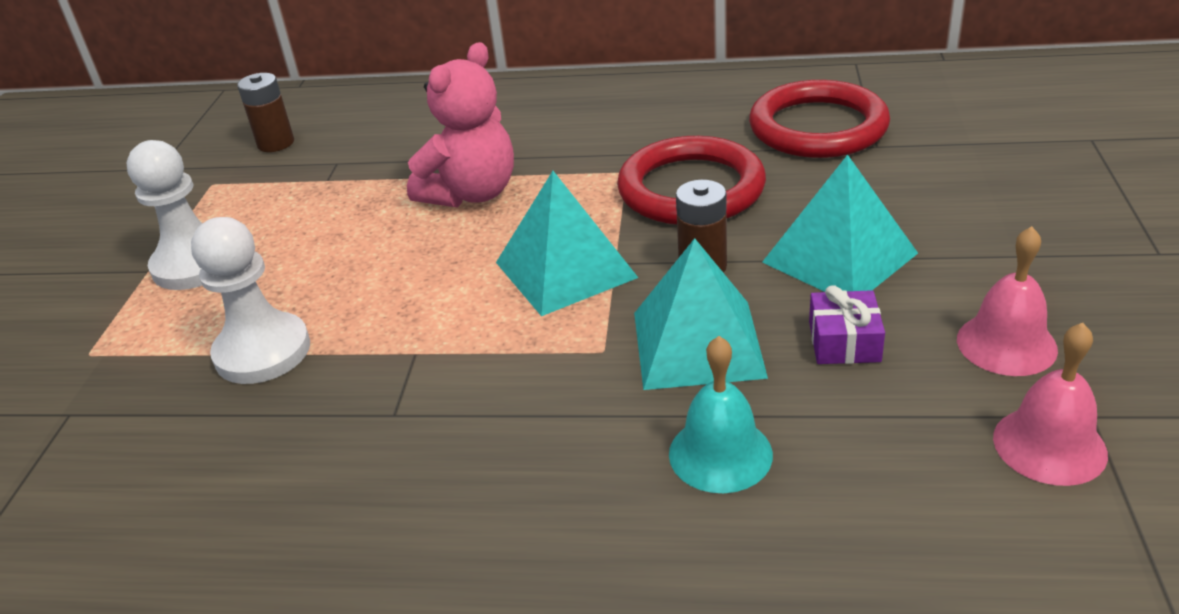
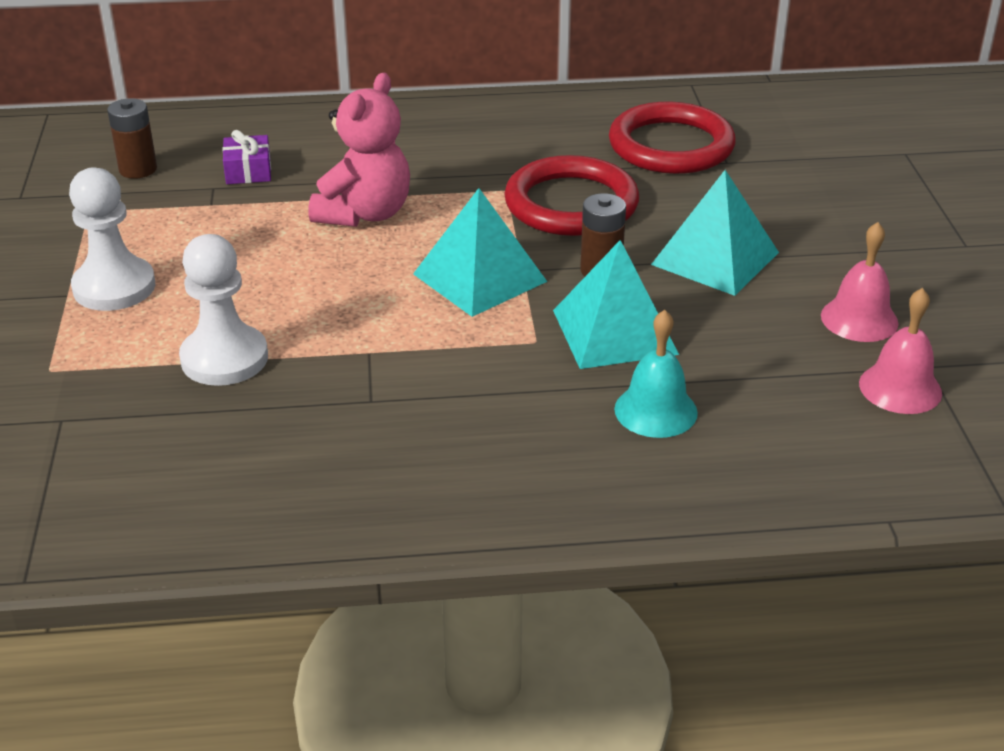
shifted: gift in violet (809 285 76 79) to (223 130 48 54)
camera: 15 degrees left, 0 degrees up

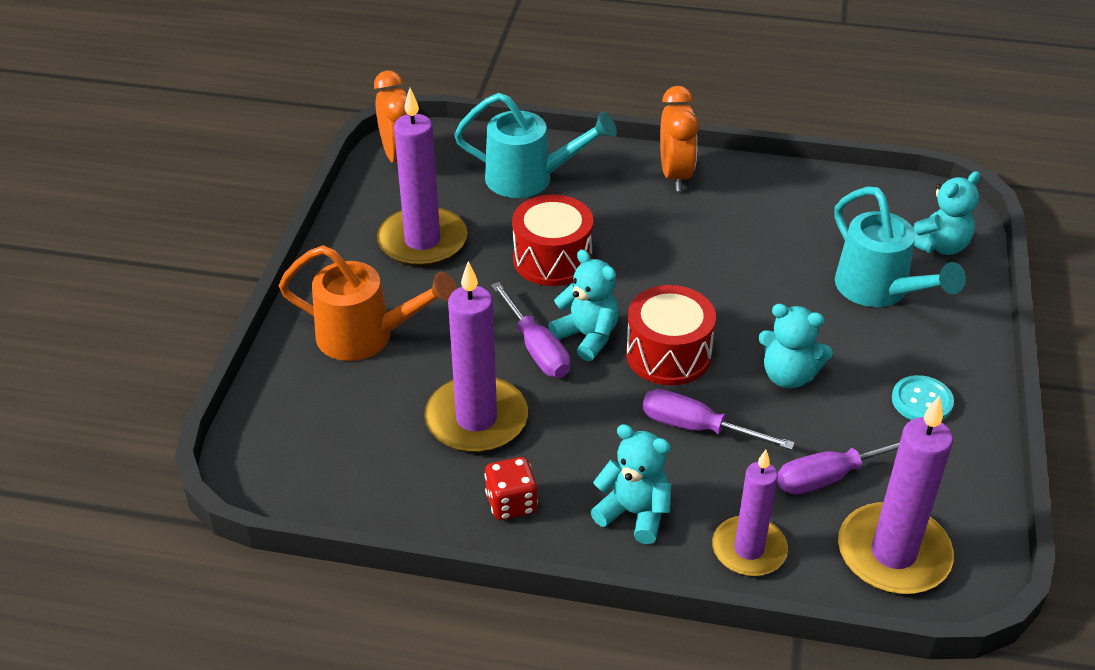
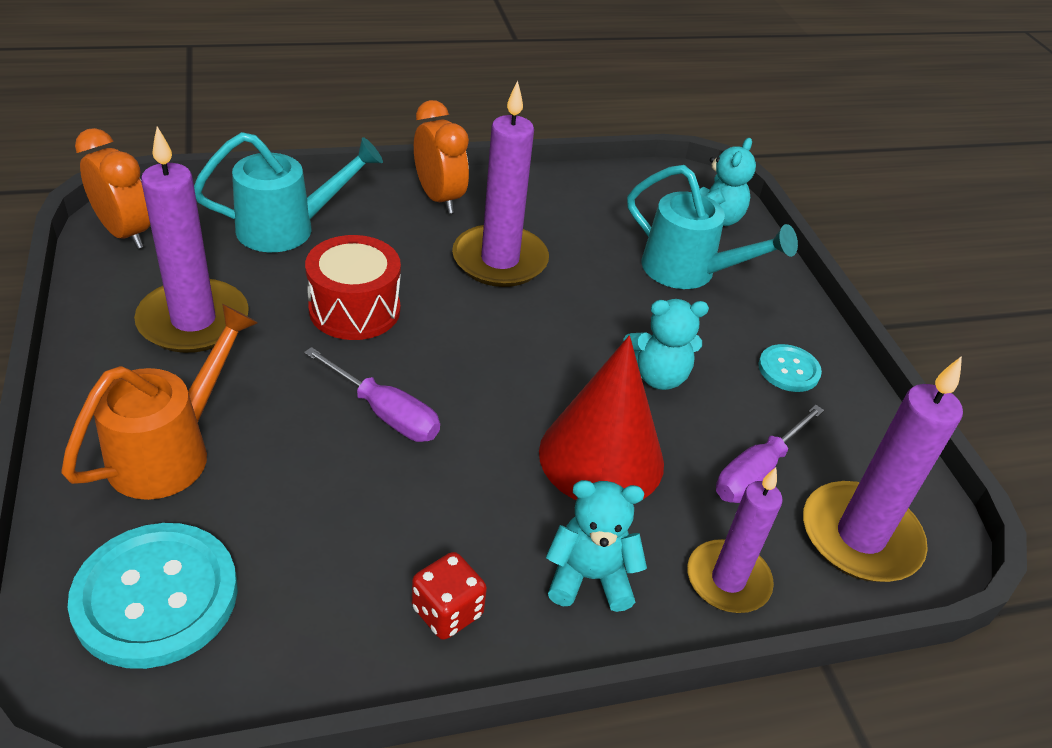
gone: teddy bear in turquoise (549 250 70 111); drum in scarlet (626 285 90 100)
new: shirt button in turquoise (68 523 170 146)
shifted: wax candle in violet (424 261 104 192) to (452 80 97 207)
swapped: flat screwdriver in violet (642 389 153 61) to cone in scarlet (539 335 125 165)
rotated: watering can in orange (278 245 179 116) = (61 304 197 196) 45 degrees counterclockwise
camera: 30 degrees left, 0 degrees up

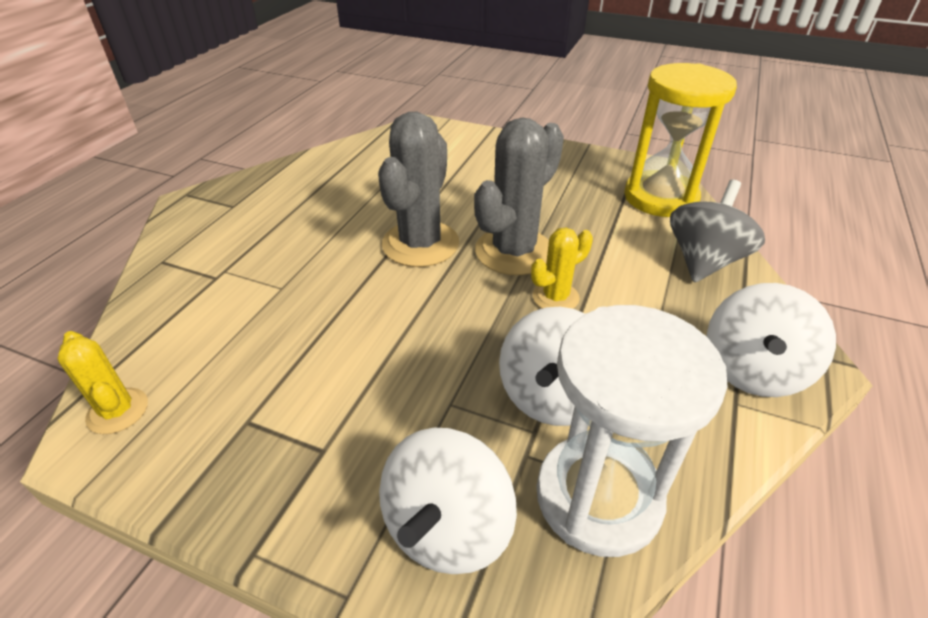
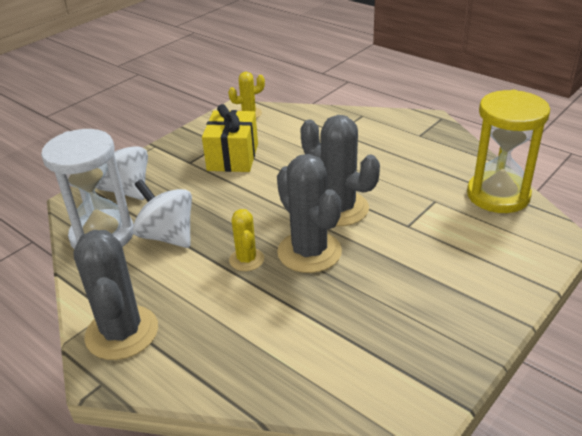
gone: whirligig in ash-grey (670 180 95 102)
new: gift in yellow (202 104 56 68)
shifted: sandglass in yellow (624 63 113 154) to (467 90 83 123)
swapped: whirligig in white (707 283 129 114) to saguaro cactus in ash-grey (73 230 85 130)
camera: 110 degrees right, 5 degrees down

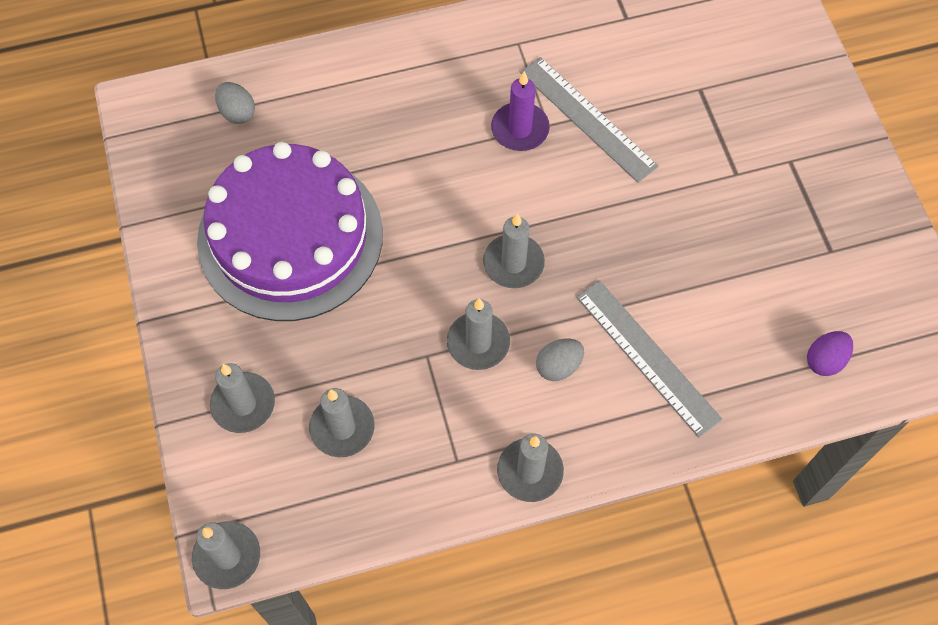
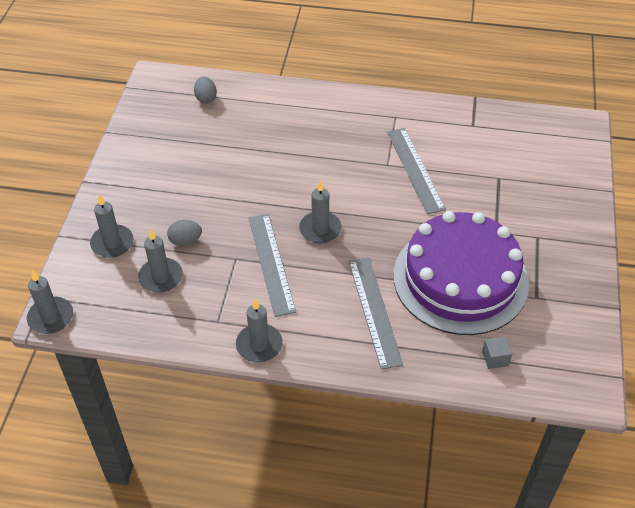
gone: wax candle in violet (491 71 59 80)
shifted: cake in violet (197 142 186 179) to (393 211 136 124); egg in ash-grey (536 338 48 43) to (167 220 35 26)
swapped: wax candle in ash-grey (447 298 63 72) to ruler in ash-grey (249 214 47 103); egg in violet (807 331 46 45) to block in ash-grey (482 336 30 33)
camera: 25 degrees right, 15 degrees down

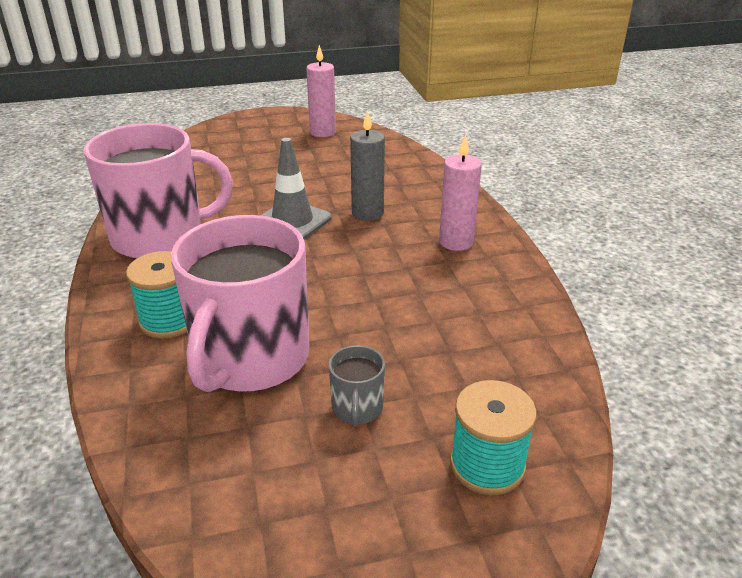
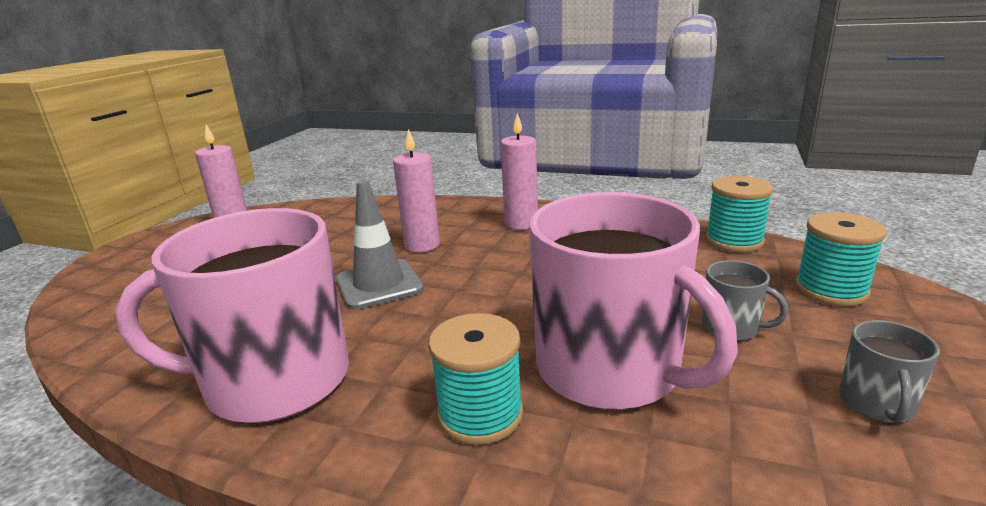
new: bobbin in turquoise (706 176 67 76); mug in ash-grey (839 320 101 103)
repainted: wax candle in ash-grey (350 110 35 111) to wax candle in rosy (393 129 47 123)
rotated: mug in rosy (84 123 149 136) = (115 208 234 215) 120 degrees counterclockwise
camera: 55 degrees left, 10 degrees down

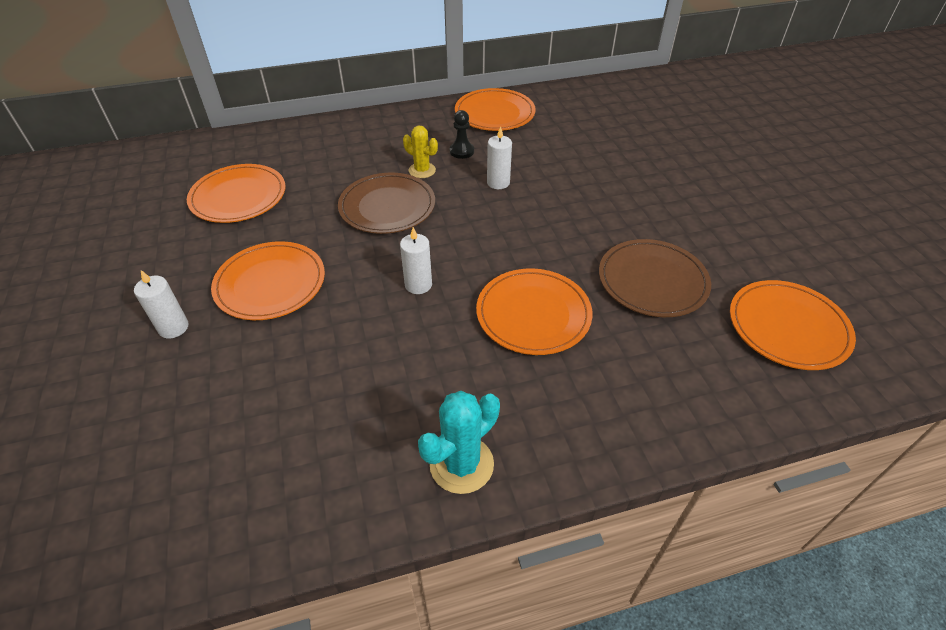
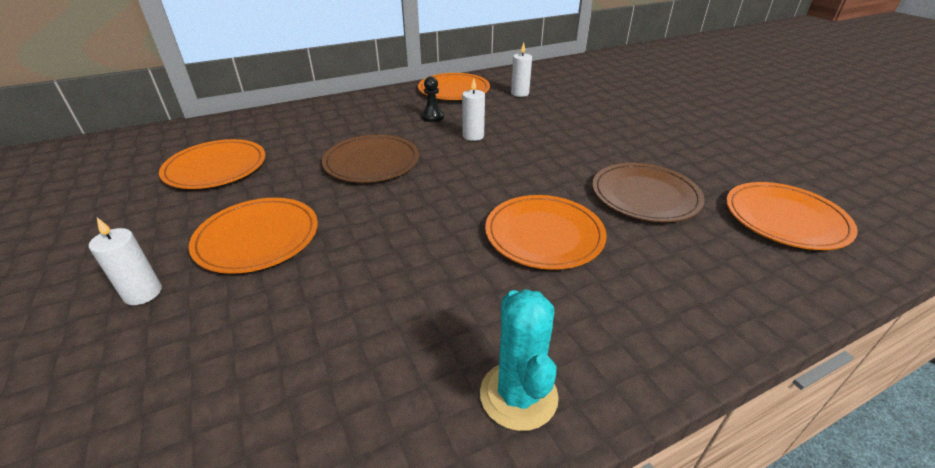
gone: saguaro cactus in yellow (403 125 35 53)
shifted: wax candle in white (400 227 32 67) to (511 42 21 55)
rotated: saguaro cactus in turquoise (418 391 82 103) = (480 289 79 142) 45 degrees counterclockwise
camera: 10 degrees left, 10 degrees down

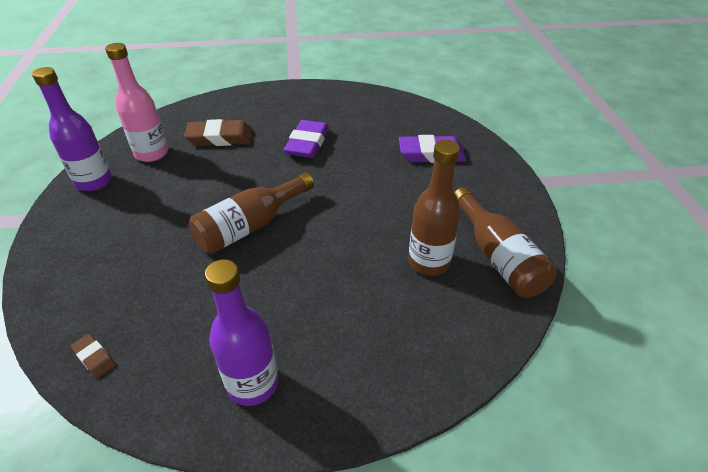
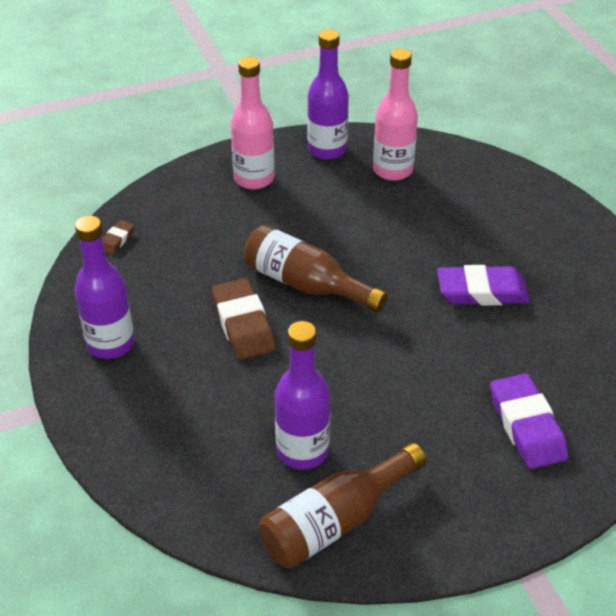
new: flask in rosy (231 57 44 133)
shifted: gum eraser in russet (184 119 69 27) to (212 278 64 82)
repainted: flask in russet (408 140 53 136) to flask in violet (275 321 55 149)
camera: 75 degrees right, 0 degrees up

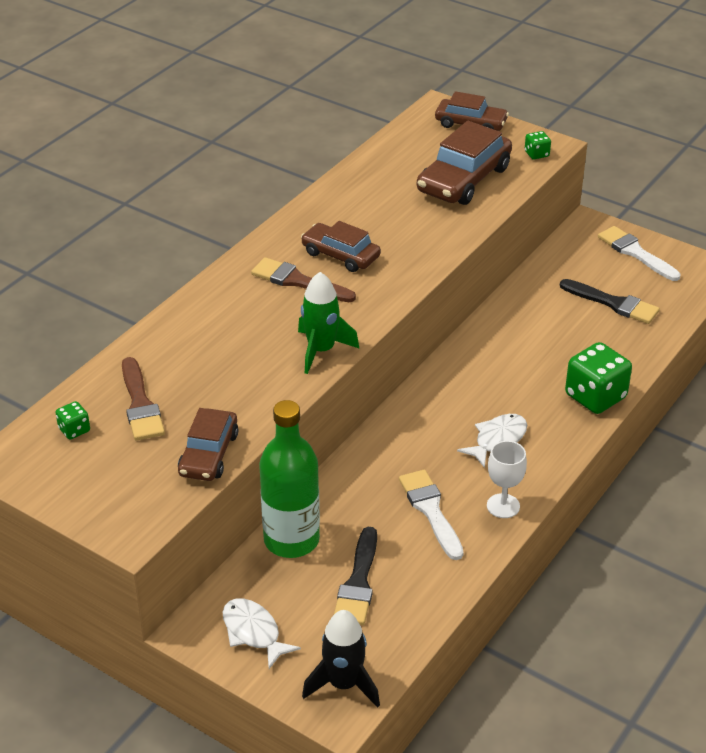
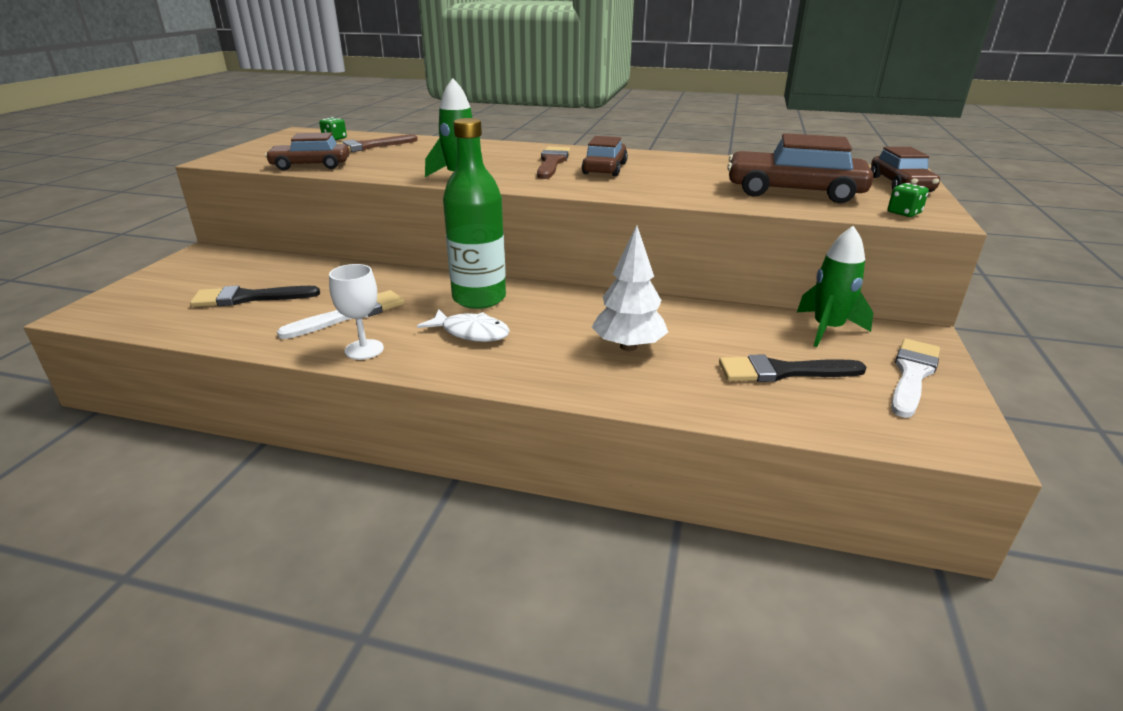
gone: game die in leaf-green (565 342 67 72); fish figure in white (223 598 78 71); rocket in ebony (302 610 78 98)
new: toy tree in white (592 225 76 126); rocket in leaf-green (797 226 76 121)
shifted: flask in leaf-green (259 400 61 158) to (443 118 63 191)
rotated: paint brush in ebony (560 279 100 45) = (719 355 148 27) 75 degrees clockwise
camera: 70 degrees right, 10 degrees down

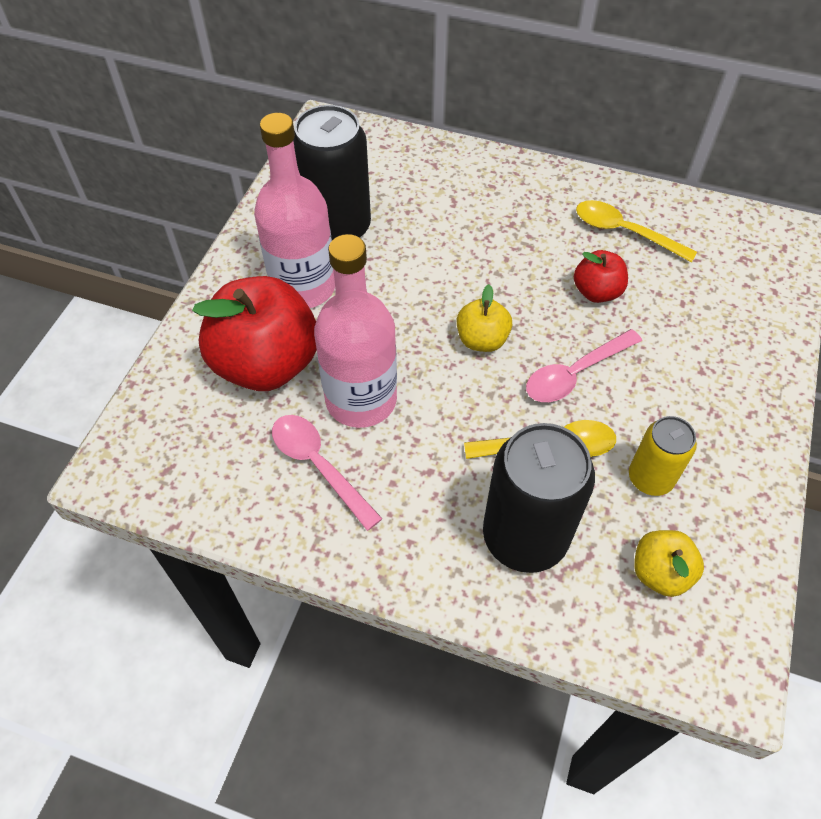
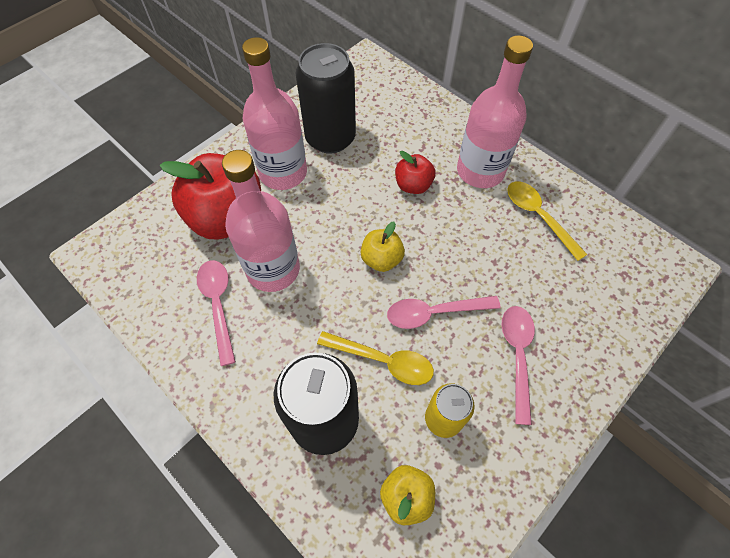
new: flask in rosy (457 35 76 153); tablespoon in rosy (501 306 34 119)
shifted: toy apple in scarlet (574 250 54 53) to (395 151 41 43)
camera: 25 degrees right, 5 degrees up

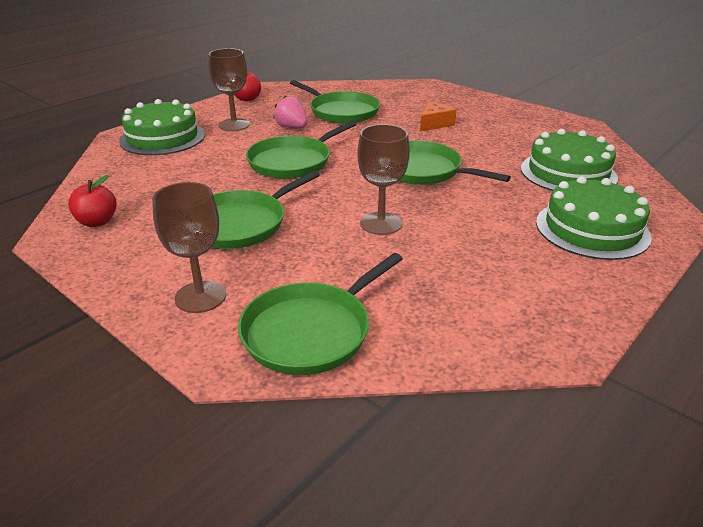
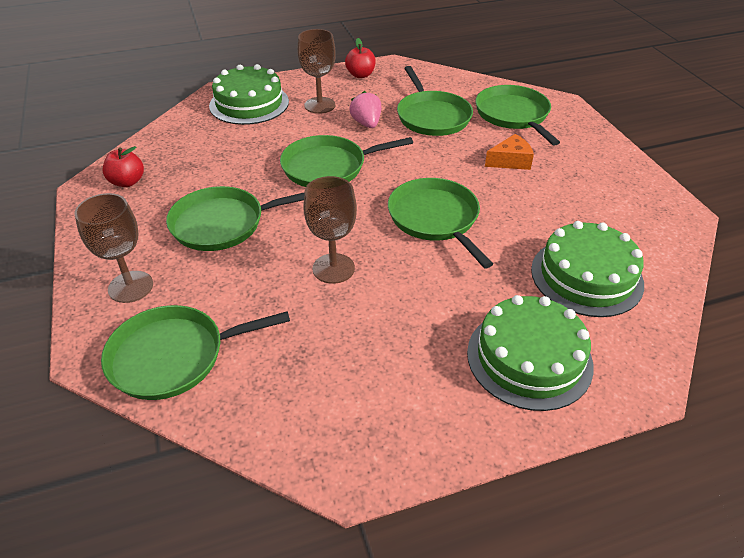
new: skillet in leaf-green (475 85 85 61)
camera: 30 degrees right, 10 degrees up

